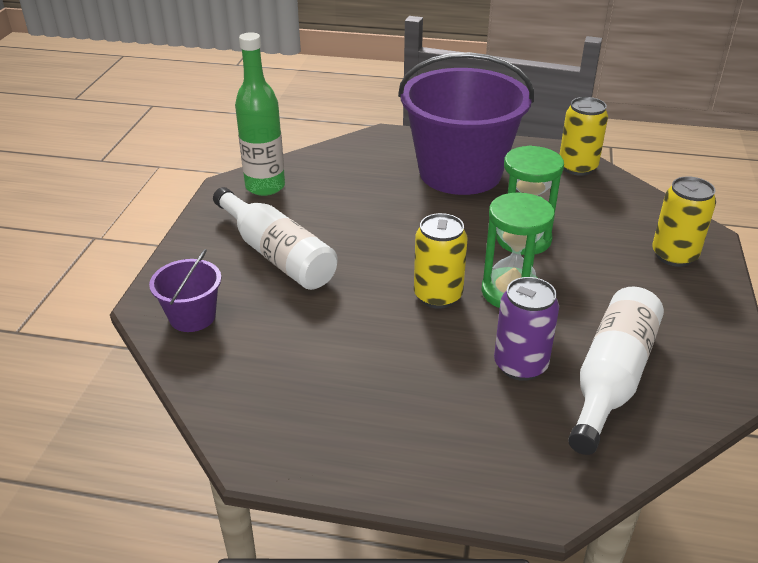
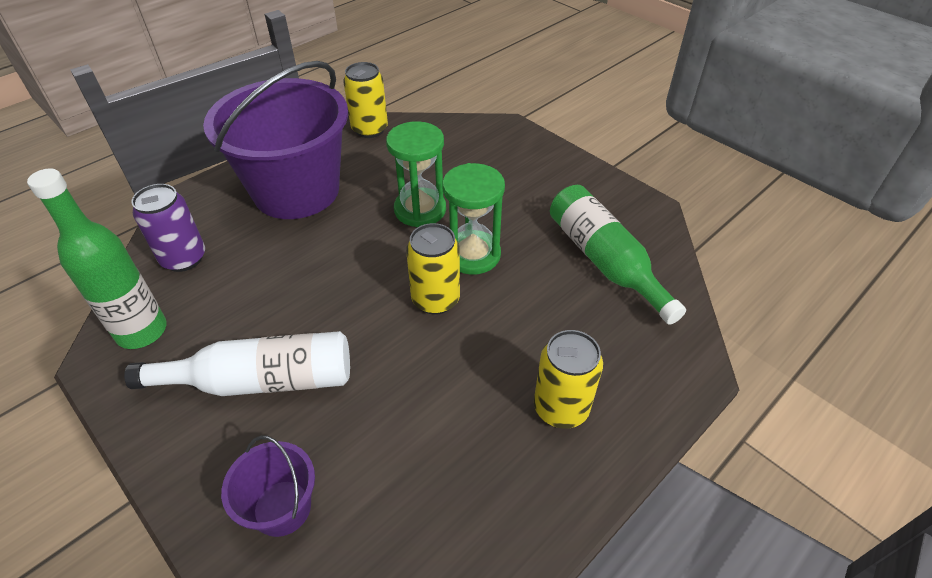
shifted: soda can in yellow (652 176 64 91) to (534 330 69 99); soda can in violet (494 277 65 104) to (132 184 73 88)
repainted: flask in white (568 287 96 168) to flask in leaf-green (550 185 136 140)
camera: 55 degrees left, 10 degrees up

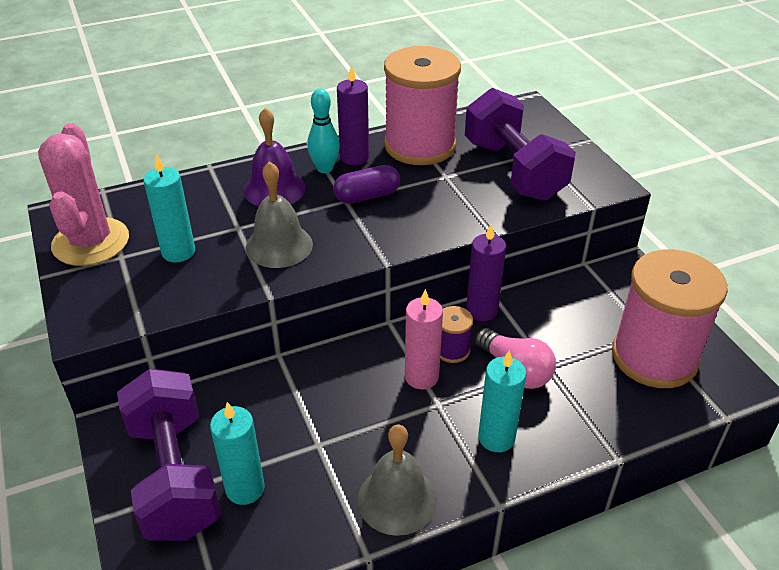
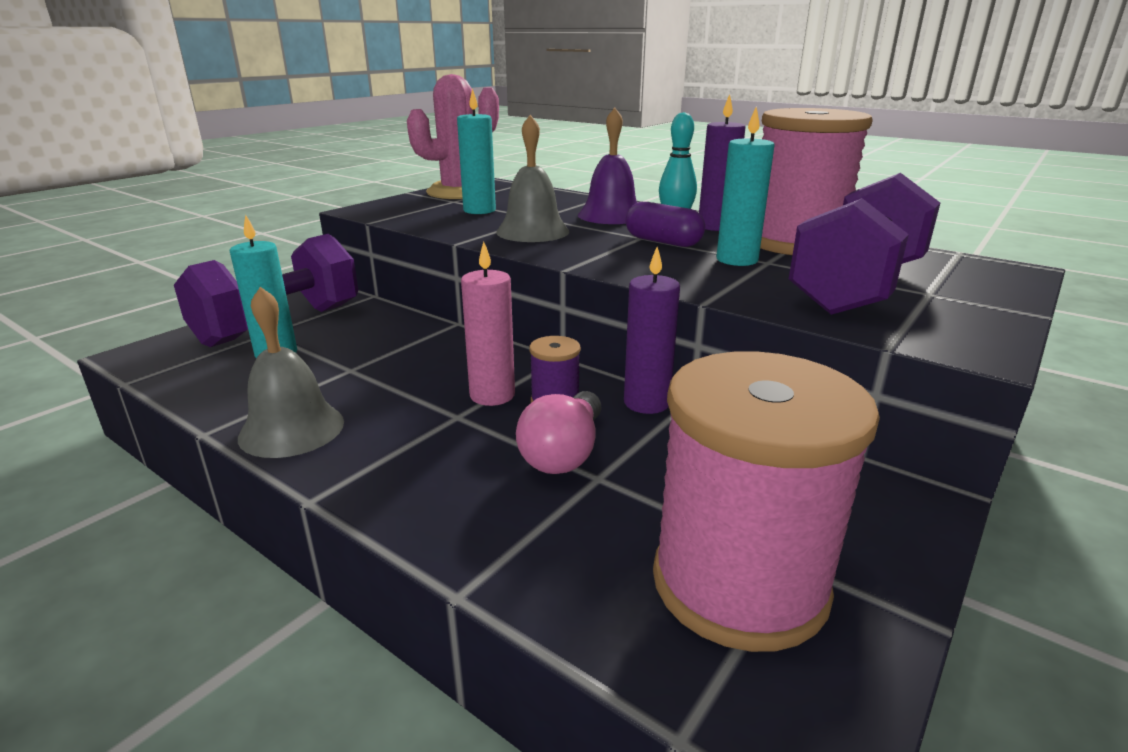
shifted: wax candle in turquoise (478 350 48 102) to (716 107 59 159)
camera: 60 degrees right, 15 degrees down

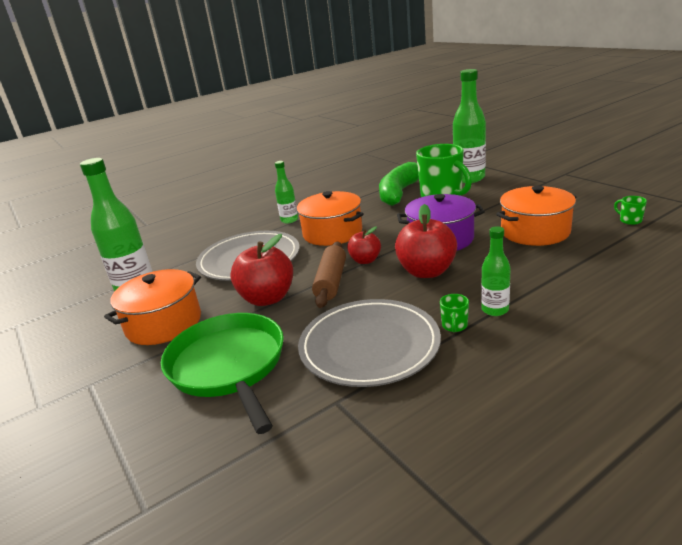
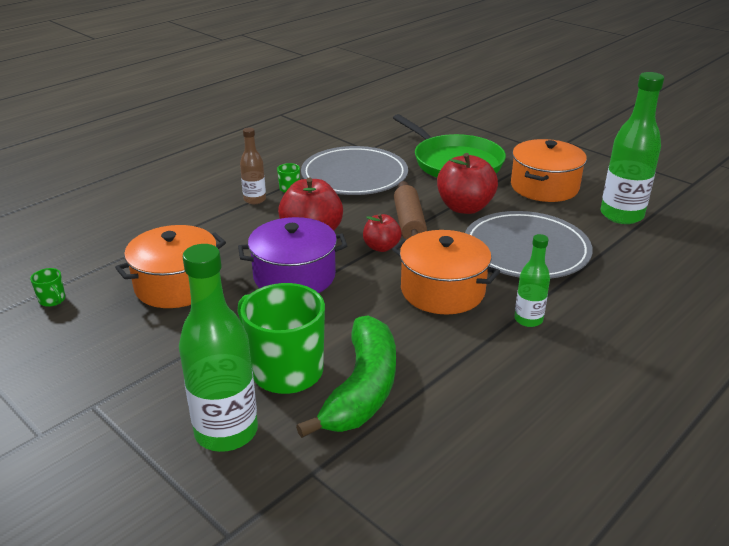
repainted: flask in leaf-green (481 226 30 90) to flask in russet (240 128 26 76)
camera: 165 degrees right, 5 degrees up

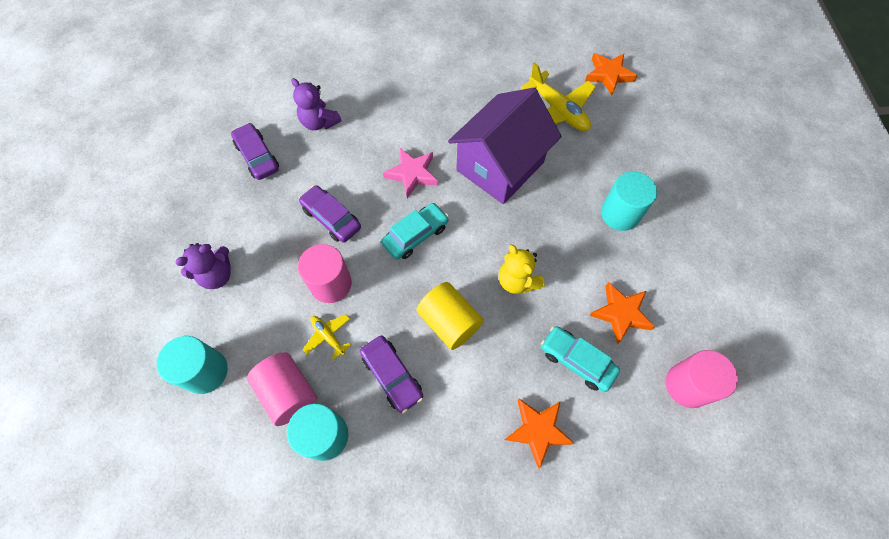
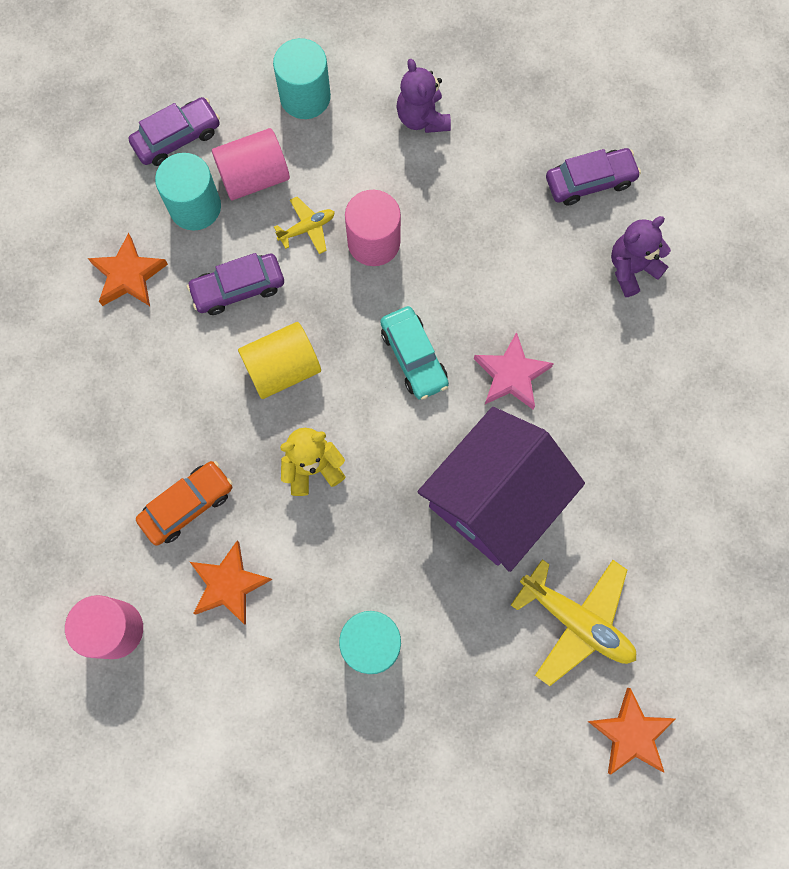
shifted: car in violet (299 185 62 58) to (129 97 91 69); five-pointed star in orange (505 399 70 70) to (88 233 80 73)
repainted: car in turquoise (541 326 79 66) to car in orange (136 461 97 85)
rotated: toy plane in yellow (520 62 76 69) = (511 559 125 127) 120 degrees counterclockwise; toy house in violet (448 88 114 116) = (417 407 168 165) 75 degrees clockwise
camera: 105 degrees right, 10 degrees up

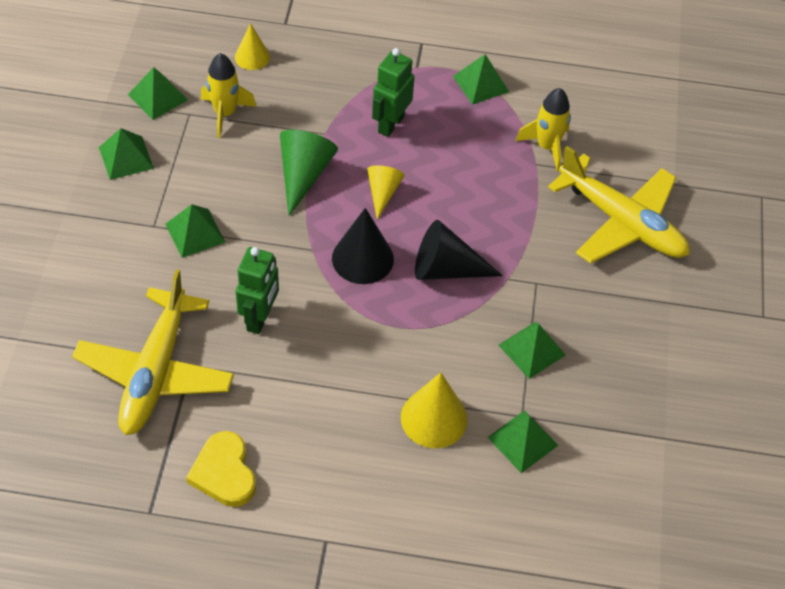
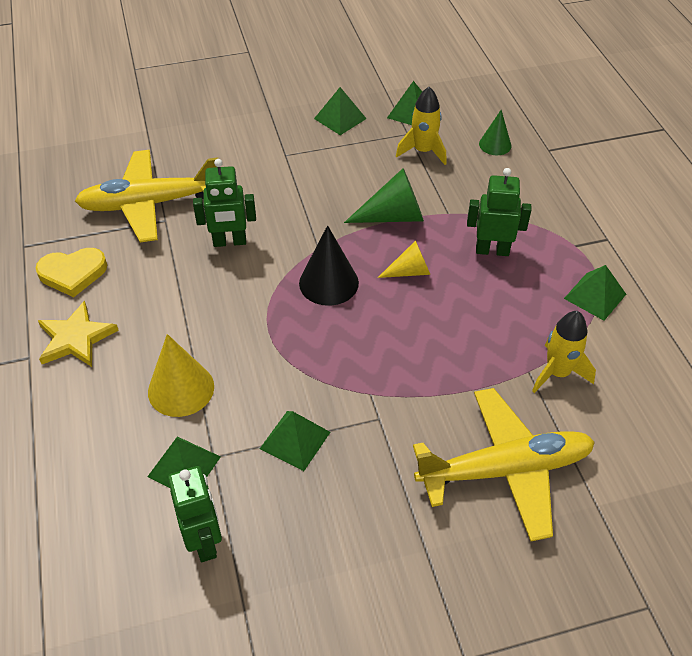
gone: pyramid shape in leaf-green (165 204 60 54); cone in ebony (415 220 88 60)
new: five-pointed star in yellow (38 301 81 66); toy robot in leaf-green (168 466 54 96)
repainted: cone in yellow (235 23 35 47) to cone in leaf-green (479 110 32 45)
rotated: toy plane in yellow (548 146 142 118) = (413 388 182 153) 120 degrees counterclockwise; heart shape in yellow (186 431 70 76) = (36 248 71 49) 150 degrees counterclockwise
camera: 70 degrees right, 5 degrees down

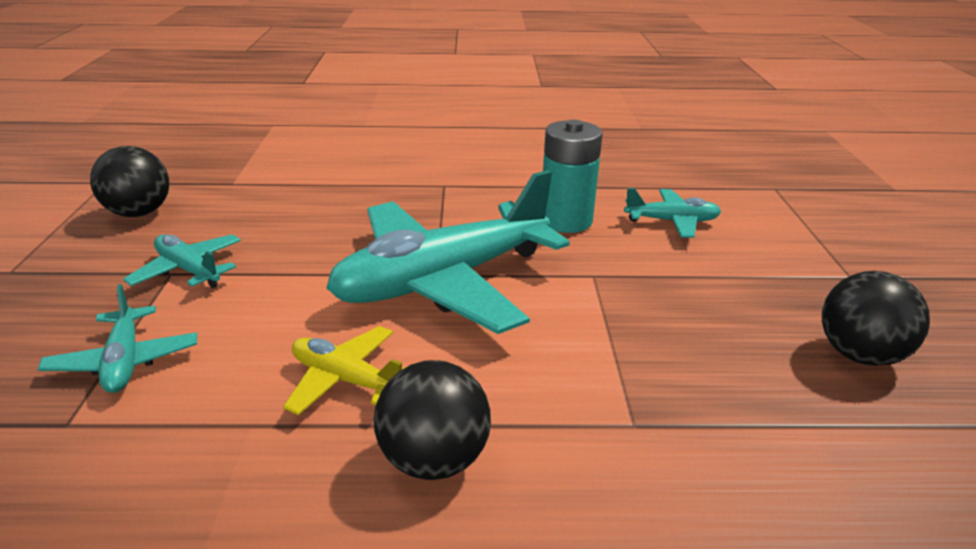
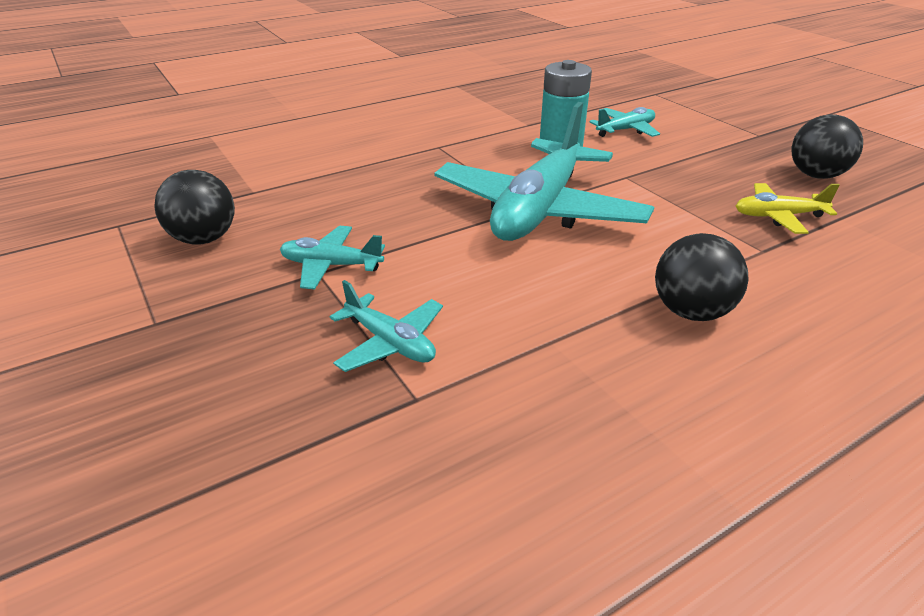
shifted: toy plane in yellow (283 326 125 89) to (736 183 104 51)
camera: 30 degrees left, 5 degrees up

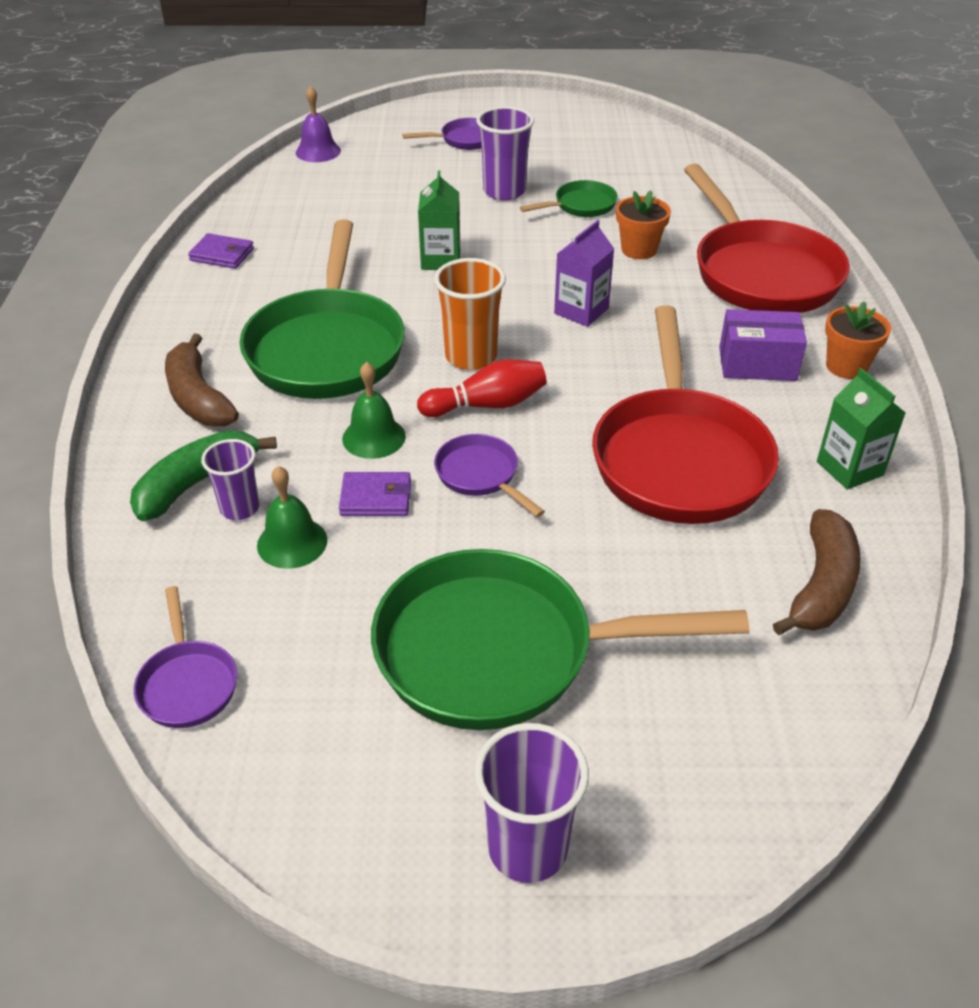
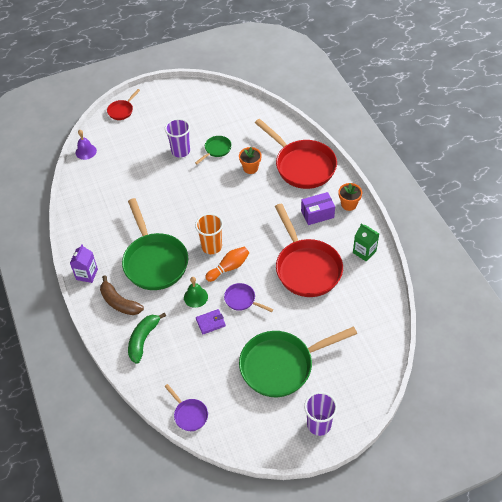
gone: skillet in violet (402 118 80 32); carton in leaf-green (418 171 42 99); wallet in violet (188 233 66 36); beaker in violet (201 439 58 81); hand bell in leaf-green (257 466 70 103); banana in russet (773 509 88 126)
new: skillet in scarlet (107 89 33 31)
shifted: carton in violet (554 220 60 107) to (70 244 28 39)
repainted: tenpin in scarlet (417 359 130 58) to tenpin in orange (205 247 44 35)
camera: 20 degrees left, 10 degrees up

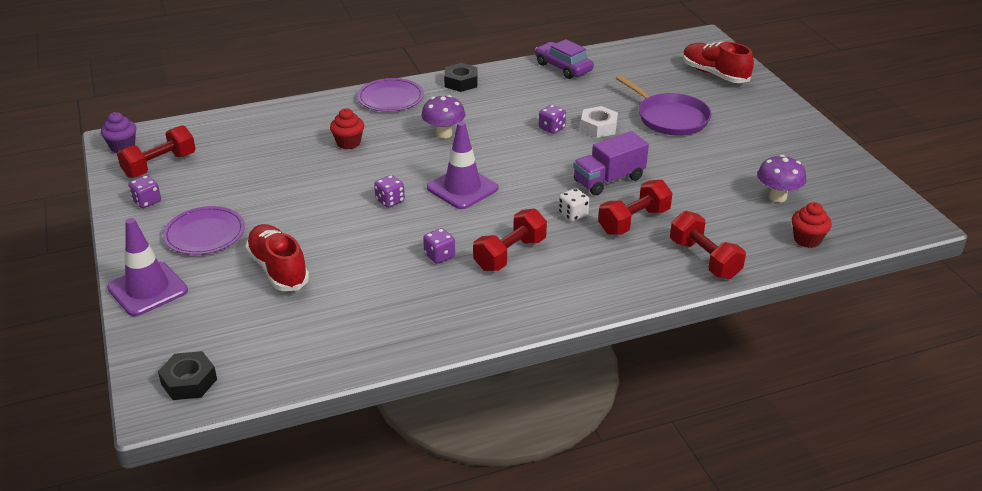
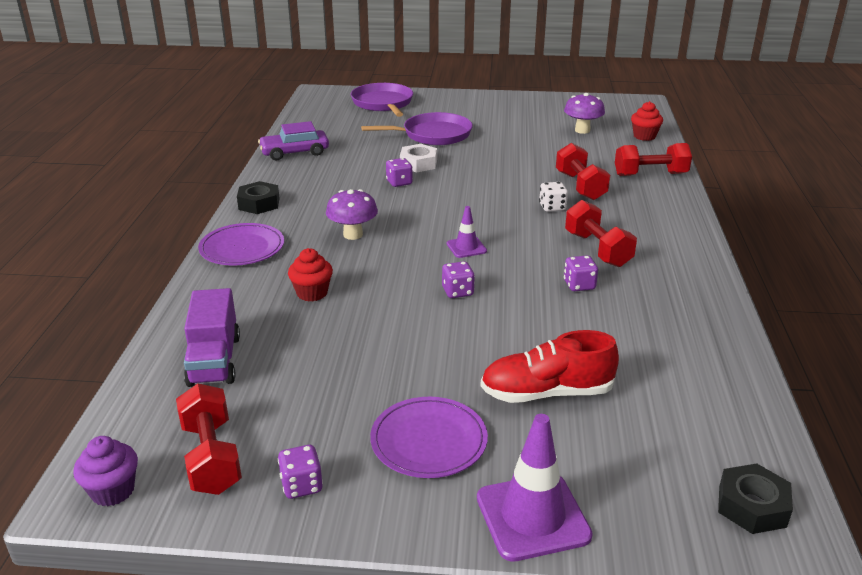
shifted: lorry in violet (573 131 76 64) to (184 288 56 99)
swapped: shoe in scarlet (683 42 71 41) to skillet in violet (350 83 63 34)
scaled: traffic cone in violet (427 121 71 88) = (447 206 40 52) x0.54
camera: 65 degrees left, 5 degrees down

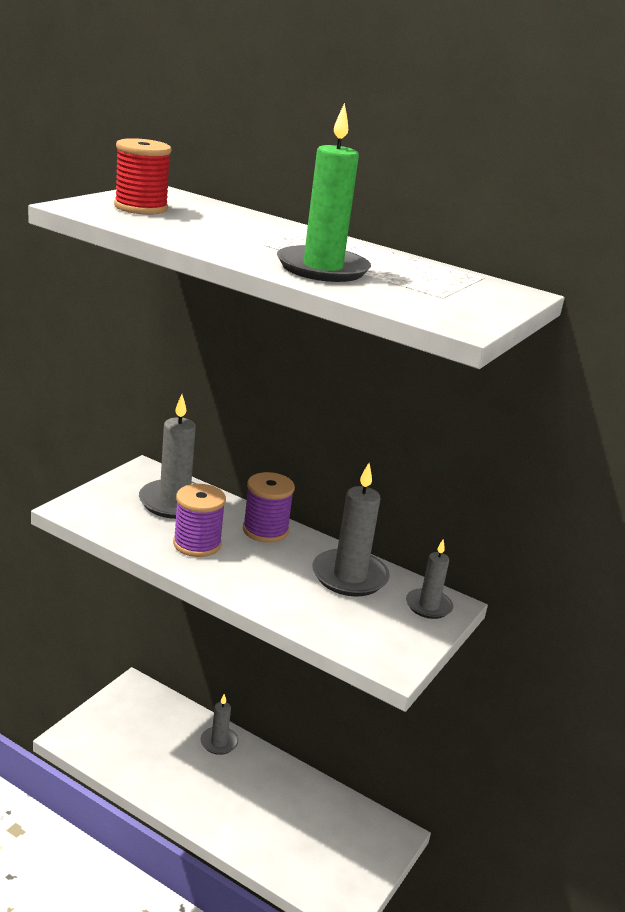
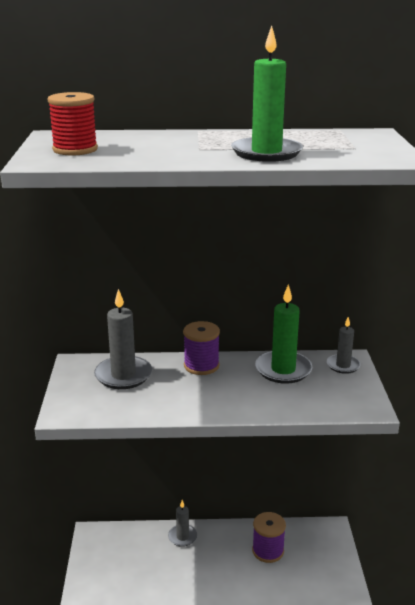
shifted: bobbin in violet (173 484 53 73) to (252 512 34 51)
repainted: wax candle in ash-grey (312 463 78 134) to wax candle in leaf-green (255 284 57 100)
camera: 30 degrees left, 0 degrees up

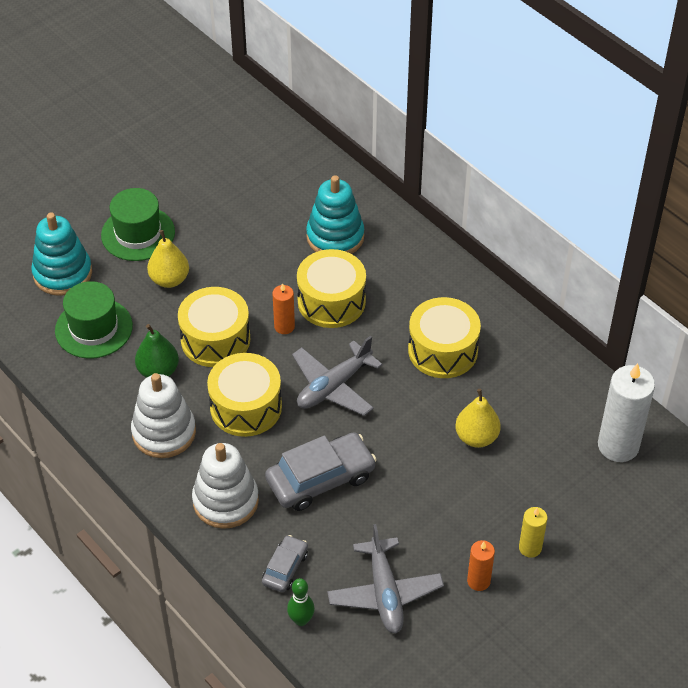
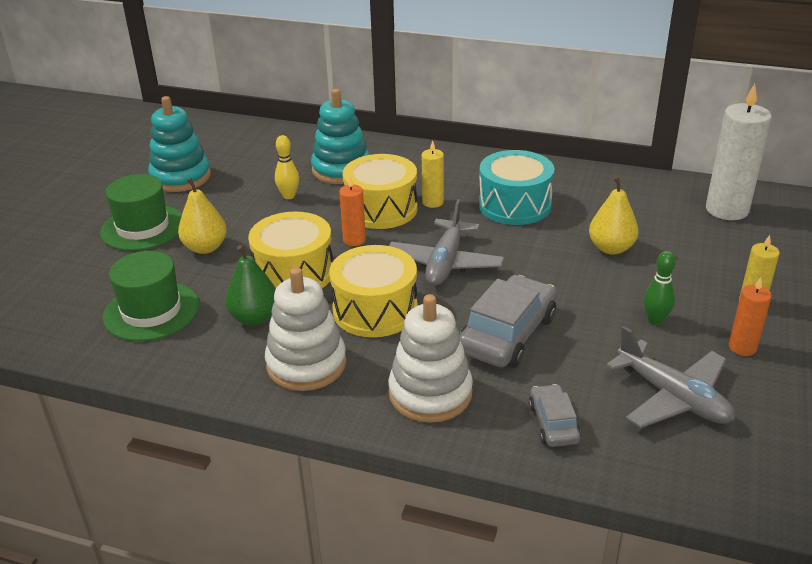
new: tenpin in yellow (275 135 24 64); wax candle in yellow (422 140 22 68)
shifted: ring stacker in turquoise (31 213 61 83) to (148 96 63 96); tenpin in leaf-green (287 578 28 48) to (644 251 32 74)
repainted: drum in yellow (408 297 73 81) to drum in turquoise (479 150 76 75)
camera: 30 degrees left, 15 degrees down

